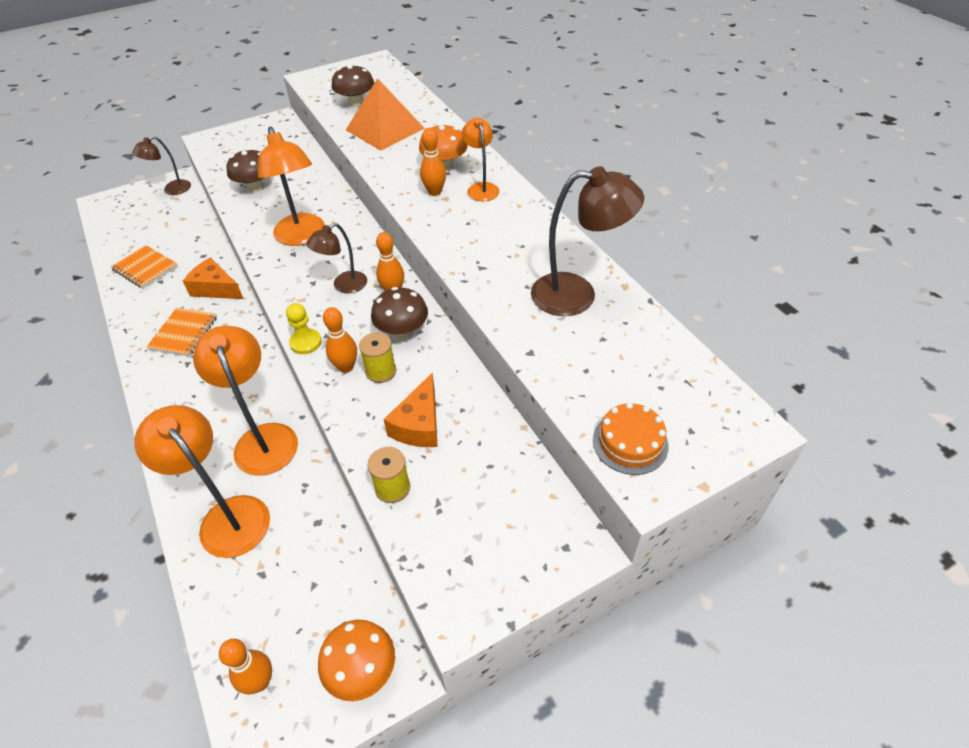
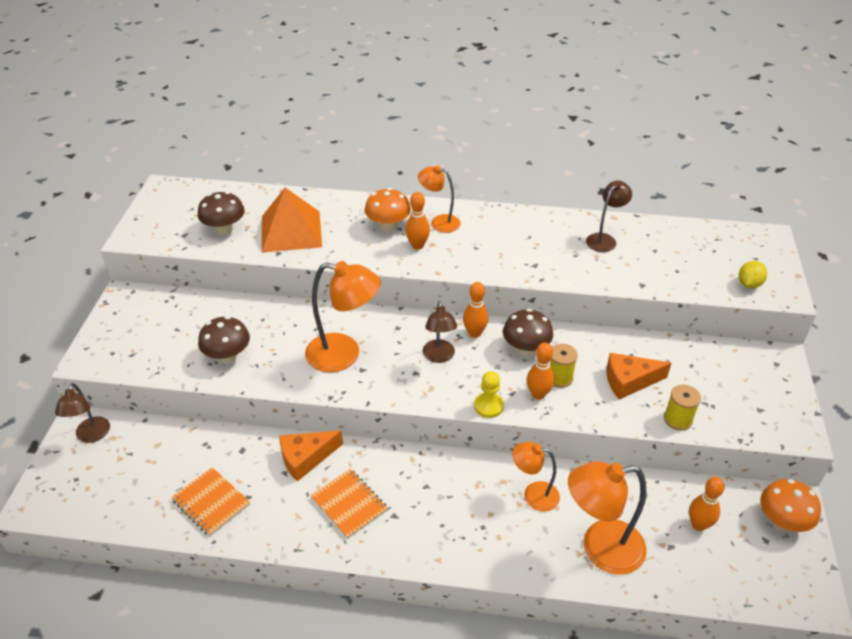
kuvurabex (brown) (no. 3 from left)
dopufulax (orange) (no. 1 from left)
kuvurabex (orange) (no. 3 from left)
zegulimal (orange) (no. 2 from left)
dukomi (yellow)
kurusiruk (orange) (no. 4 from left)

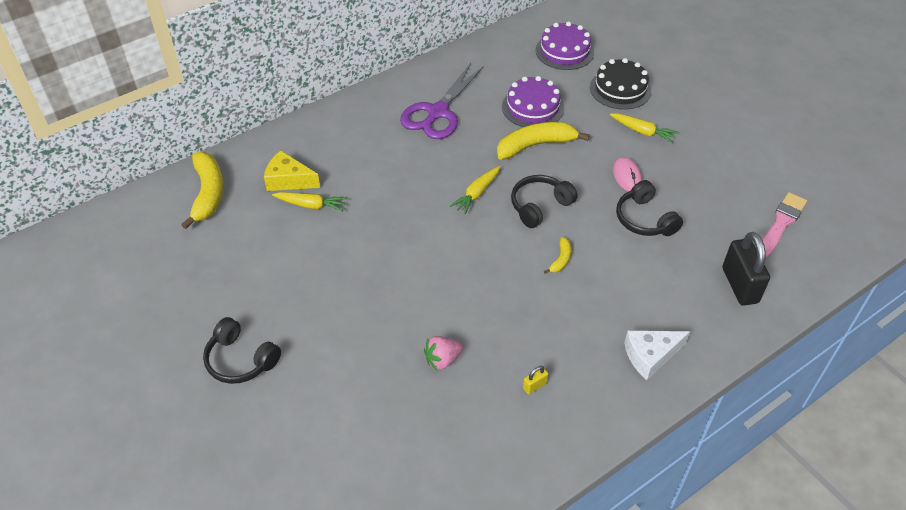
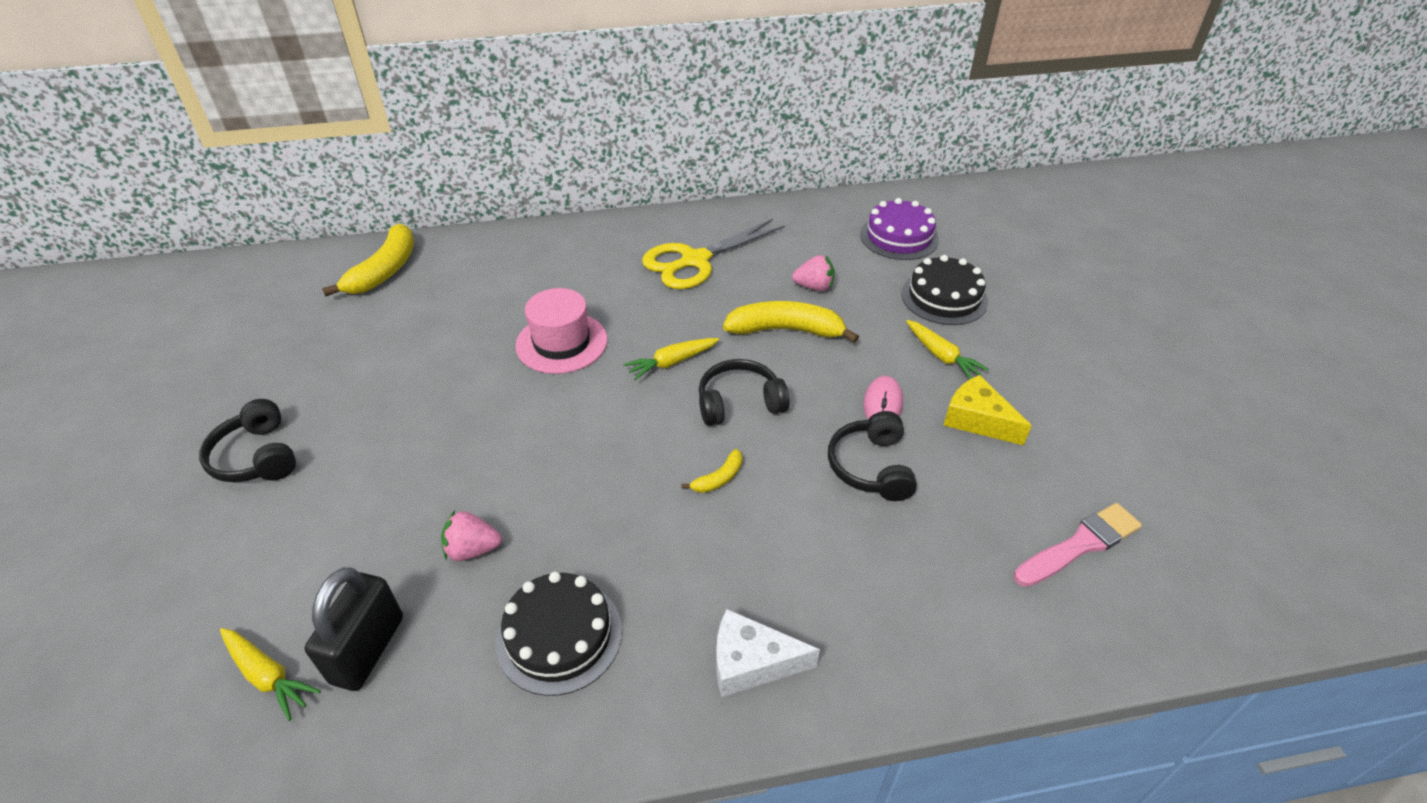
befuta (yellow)
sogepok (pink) (no. 2 from left)
zegulimal (yellow)
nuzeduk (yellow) (no. 1 from left)
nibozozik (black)
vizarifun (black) (no. 1 from left)
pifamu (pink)

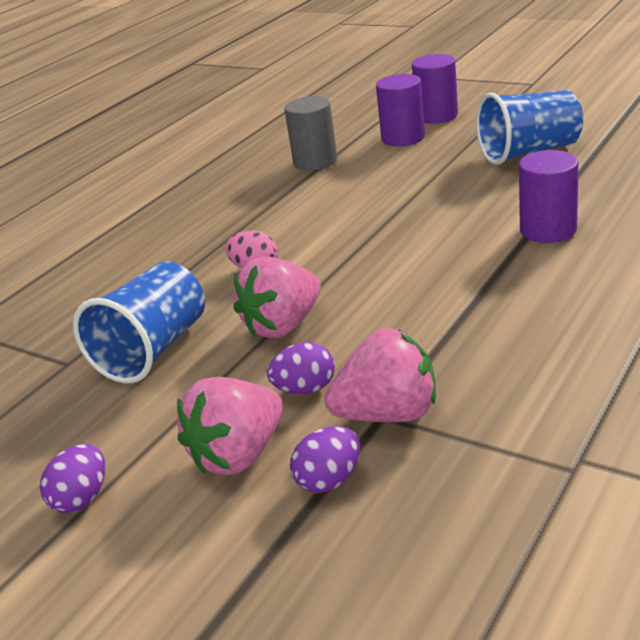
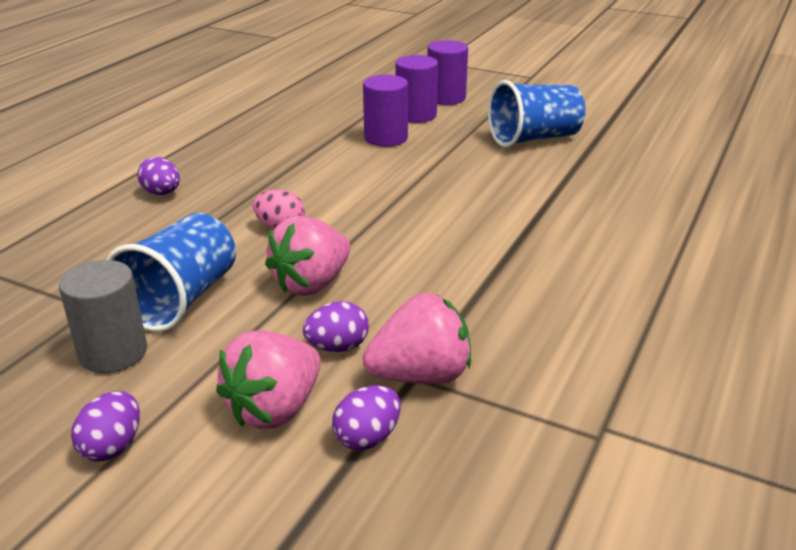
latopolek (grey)
latopolek (purple) (no. 1 from left)
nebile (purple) (no. 2 from left)

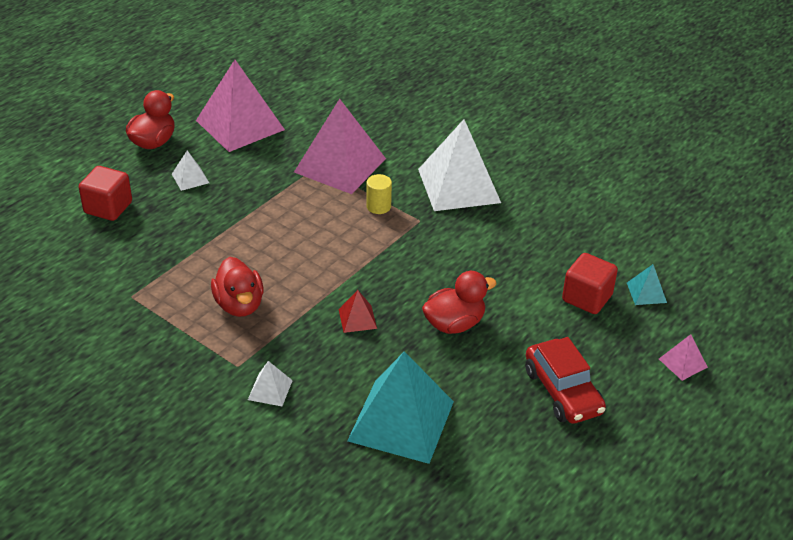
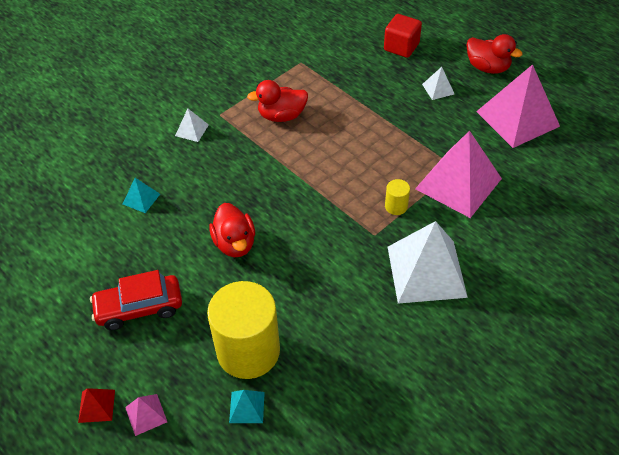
latopolek (yellow) (no. 1 from left)
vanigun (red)
vanigun (turquoise) (no. 1 from left)

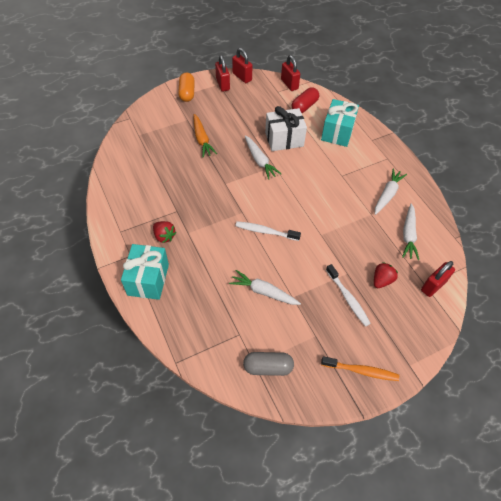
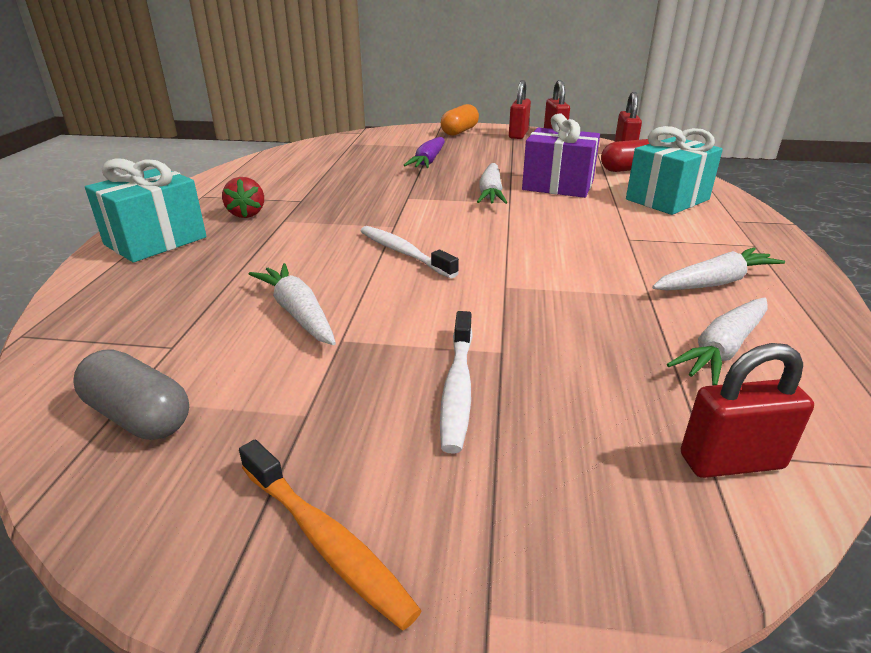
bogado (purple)
nuzeduk (purple)
sogepok (red) (no. 2 from left in the first image)

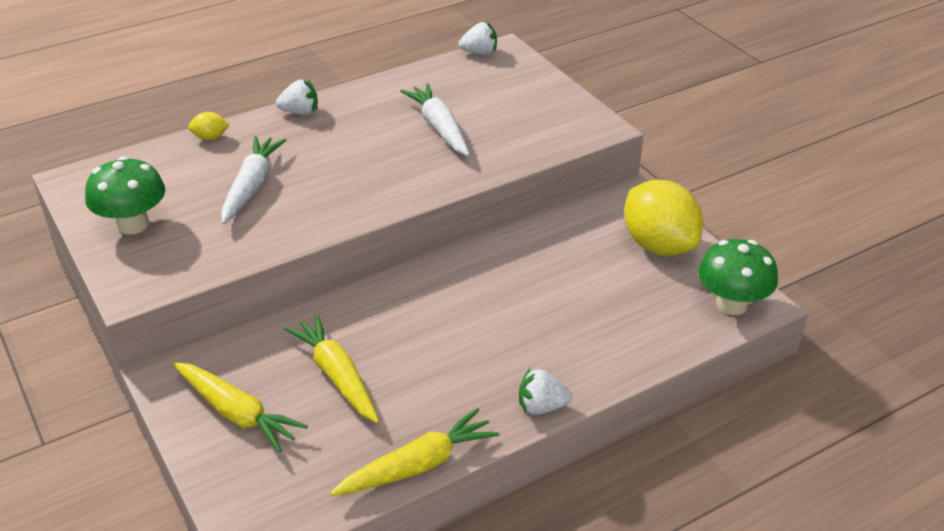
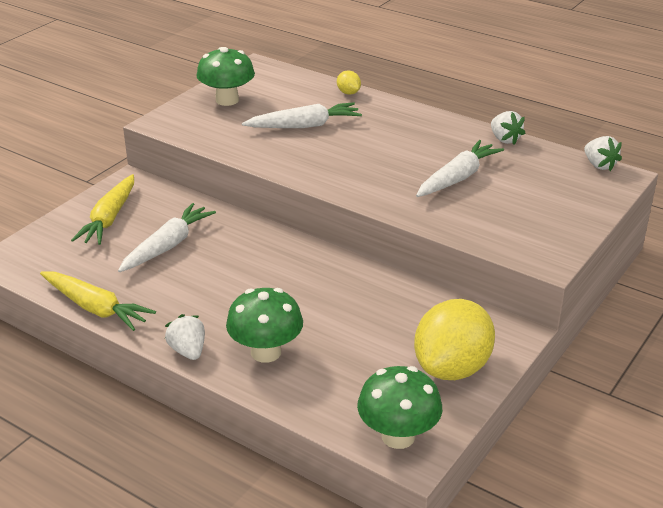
sogepok (white) (no. 2 from left)
nuzeduk (white) (no. 1 from left)
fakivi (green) (no. 2 from left)

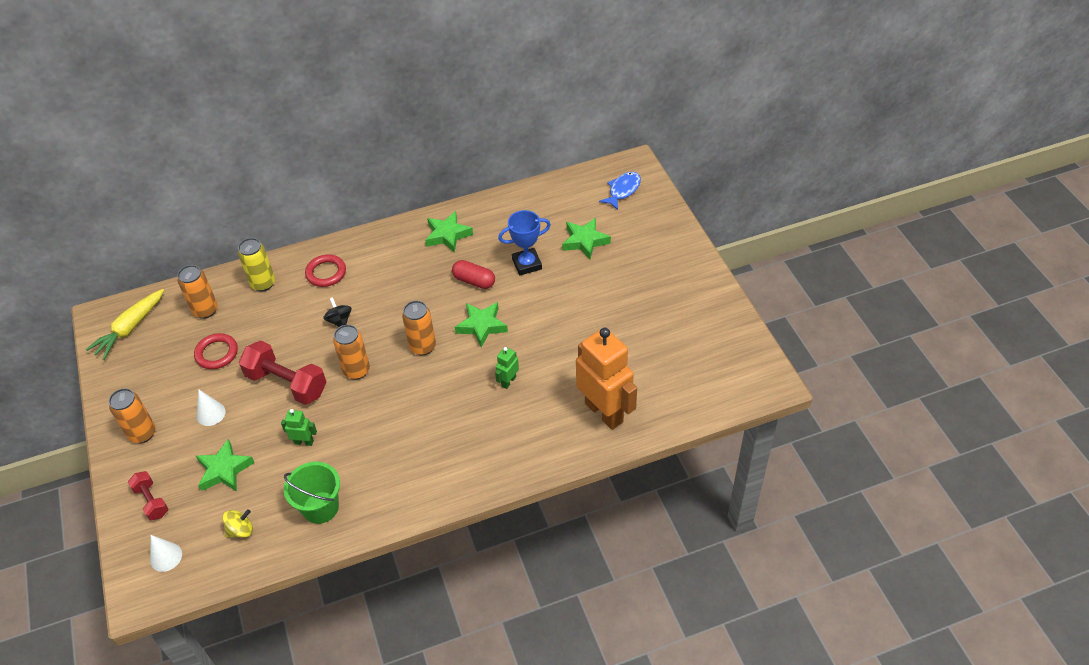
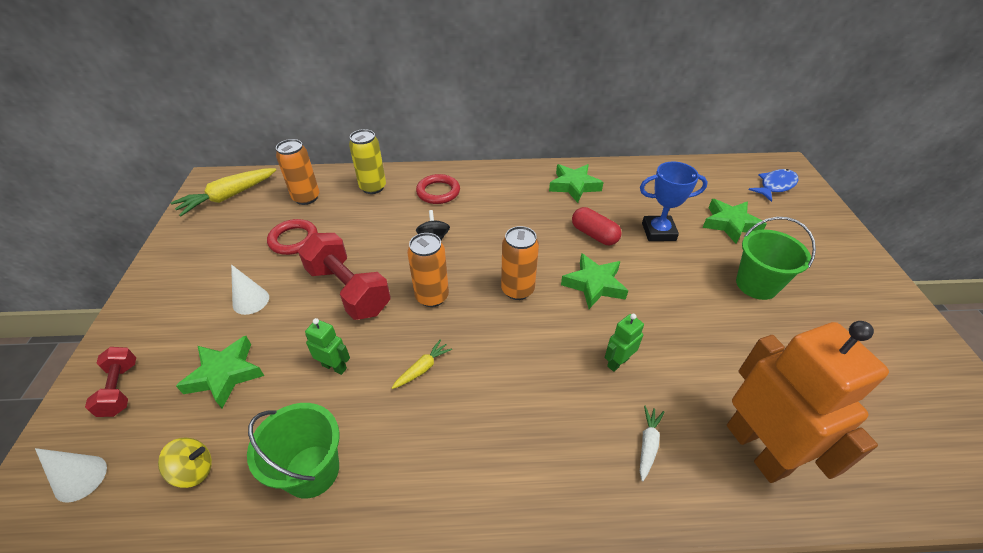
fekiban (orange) (no. 1 from left in the first image)
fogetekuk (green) (no. 2 from left)
nuzeduk (yellow) (no. 2 from left)
nuzeduk (white)

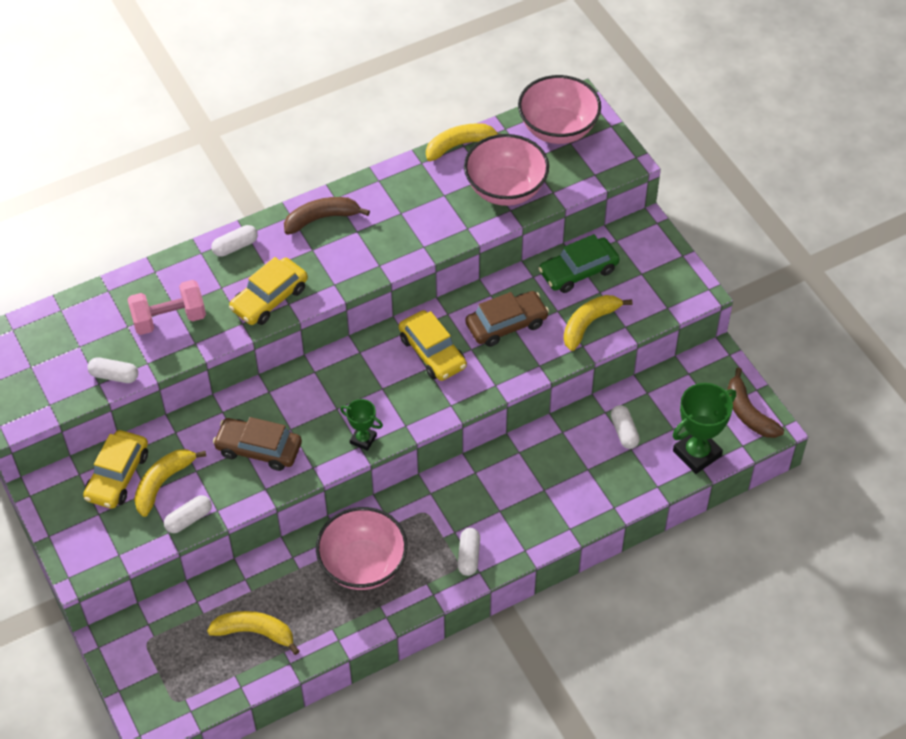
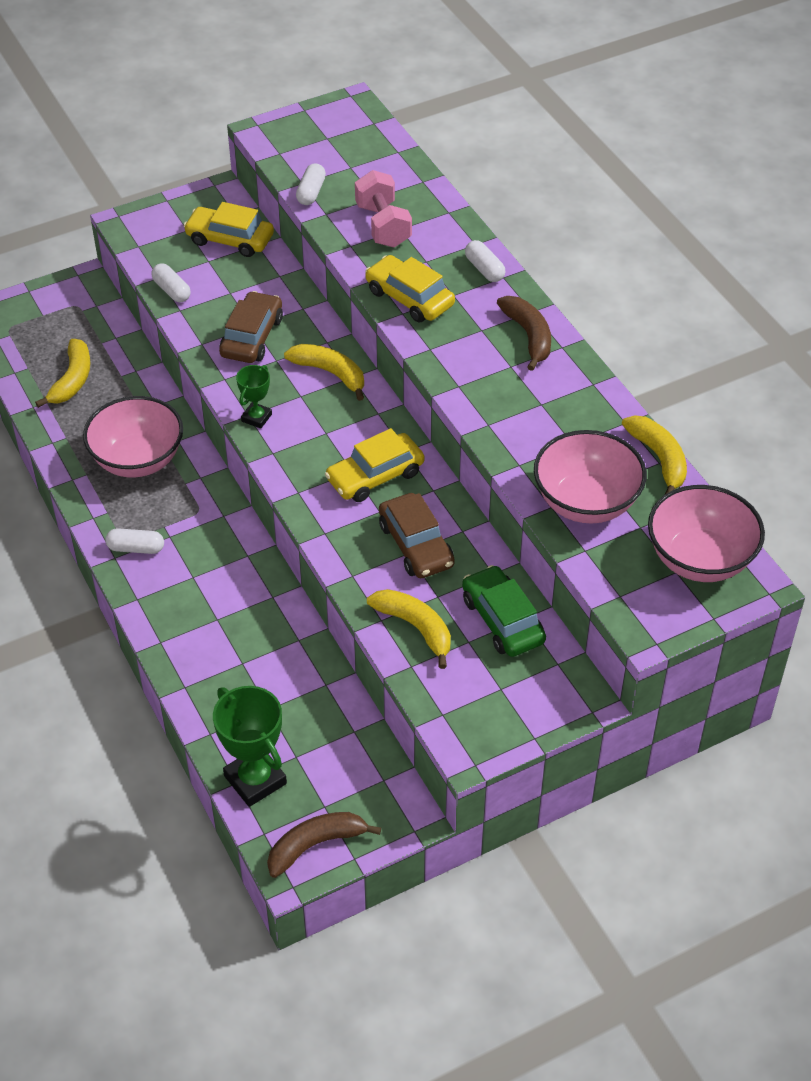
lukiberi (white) (no. 5 from left in the first image)
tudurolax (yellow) (no. 2 from left)

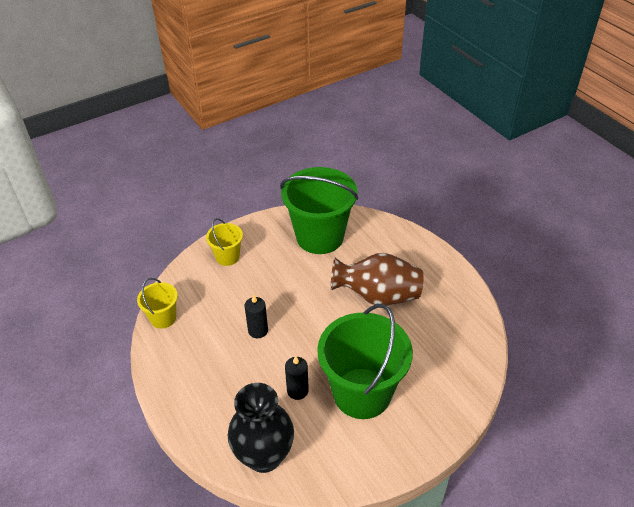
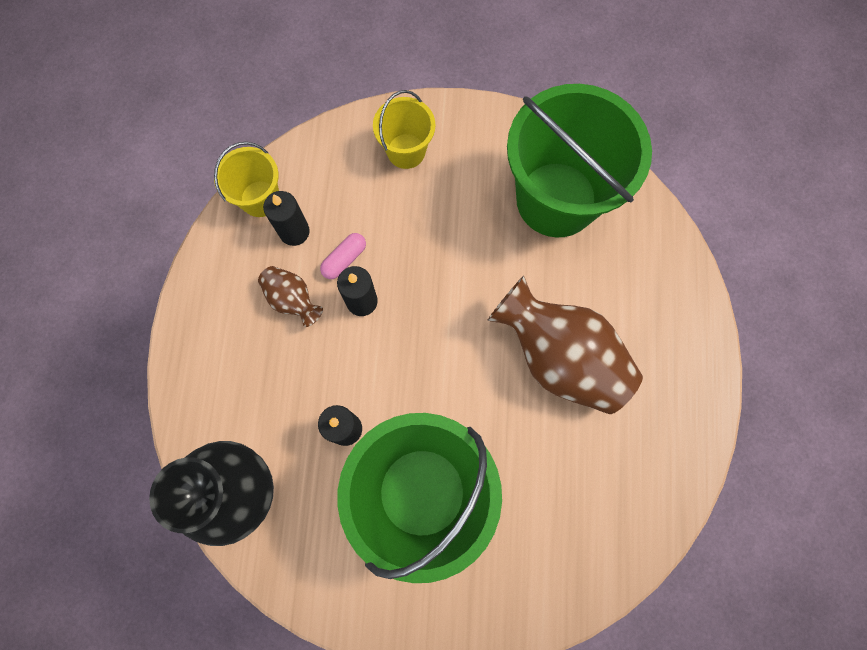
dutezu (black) (no. 1 from left)
lukiberi (pink)
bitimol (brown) (no. 1 from left)

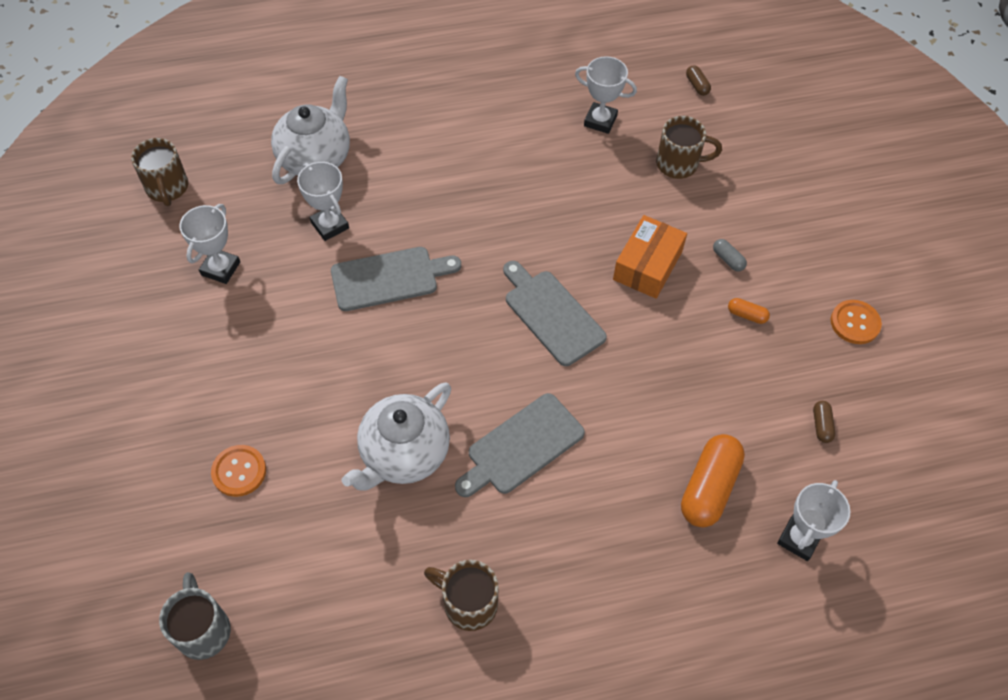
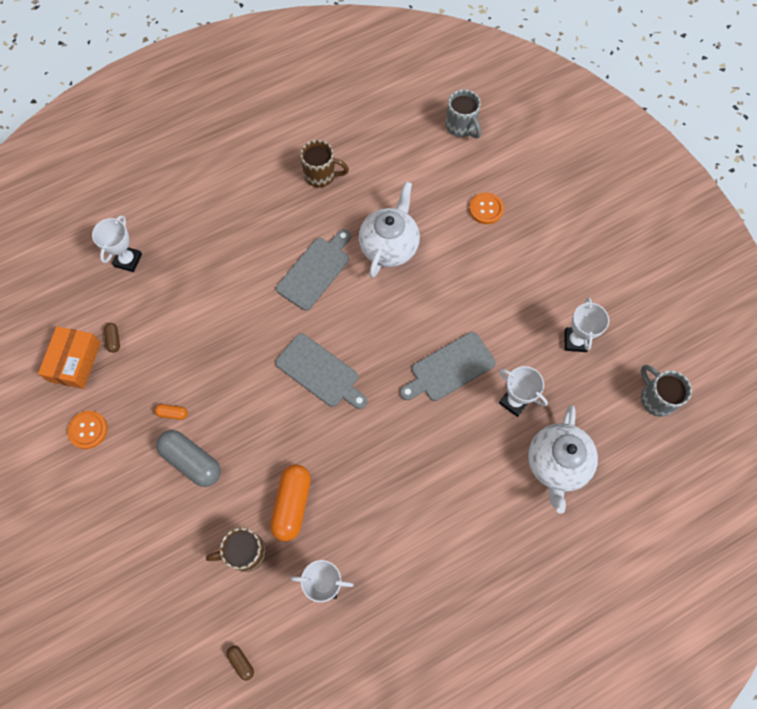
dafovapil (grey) (no. 2 from left)
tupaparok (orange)
lukiberi (grey)
lukiberi (orange) (no. 2 from left)

